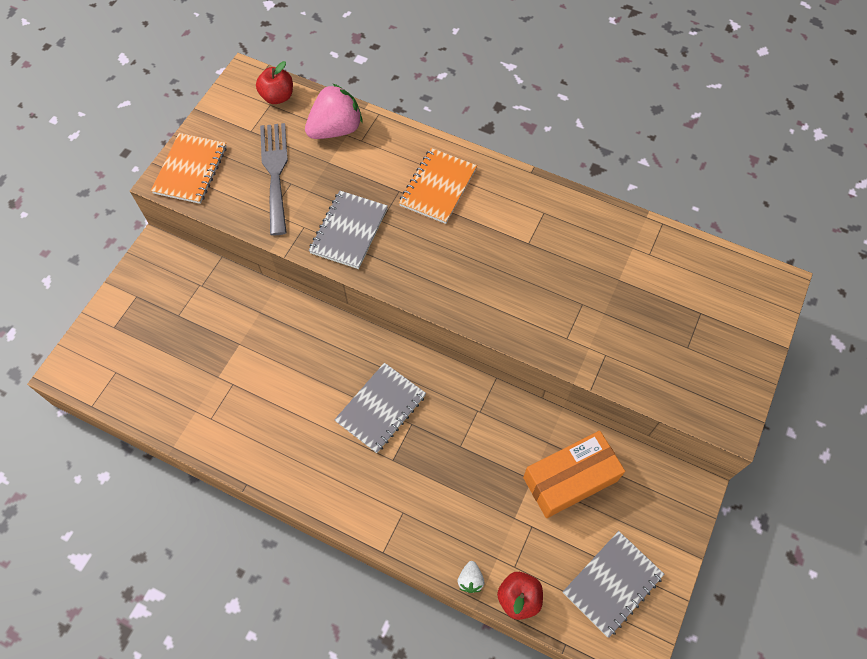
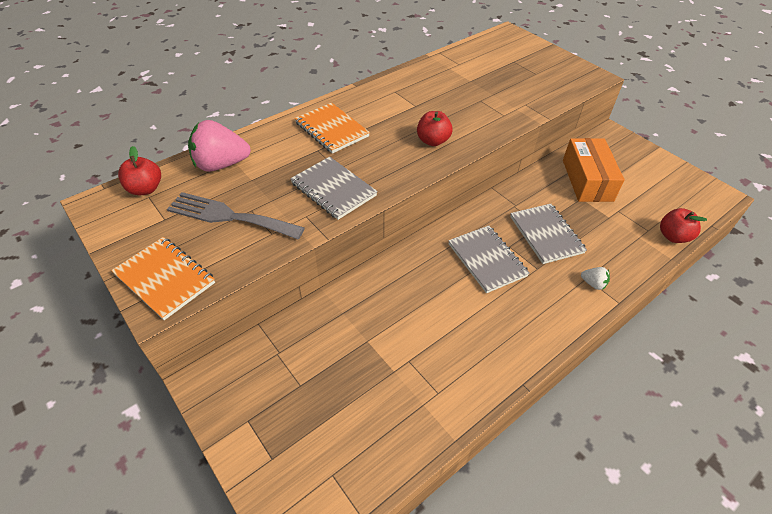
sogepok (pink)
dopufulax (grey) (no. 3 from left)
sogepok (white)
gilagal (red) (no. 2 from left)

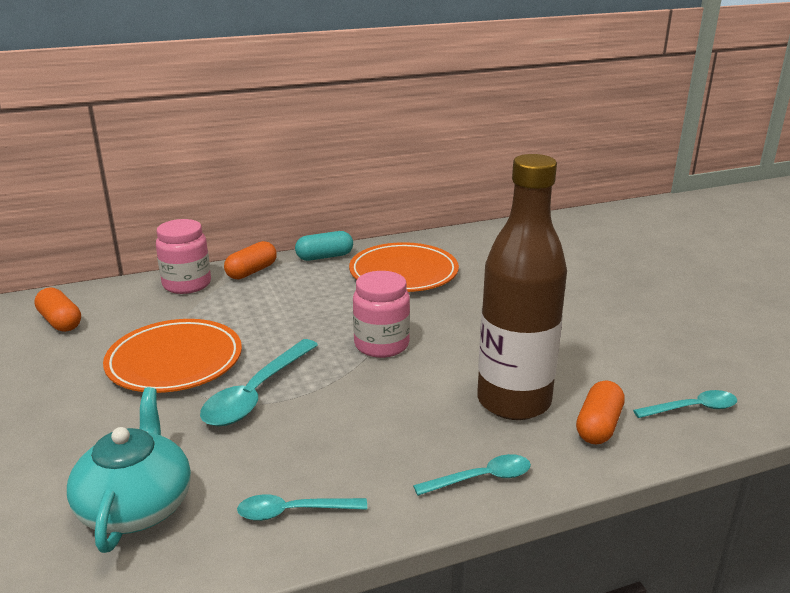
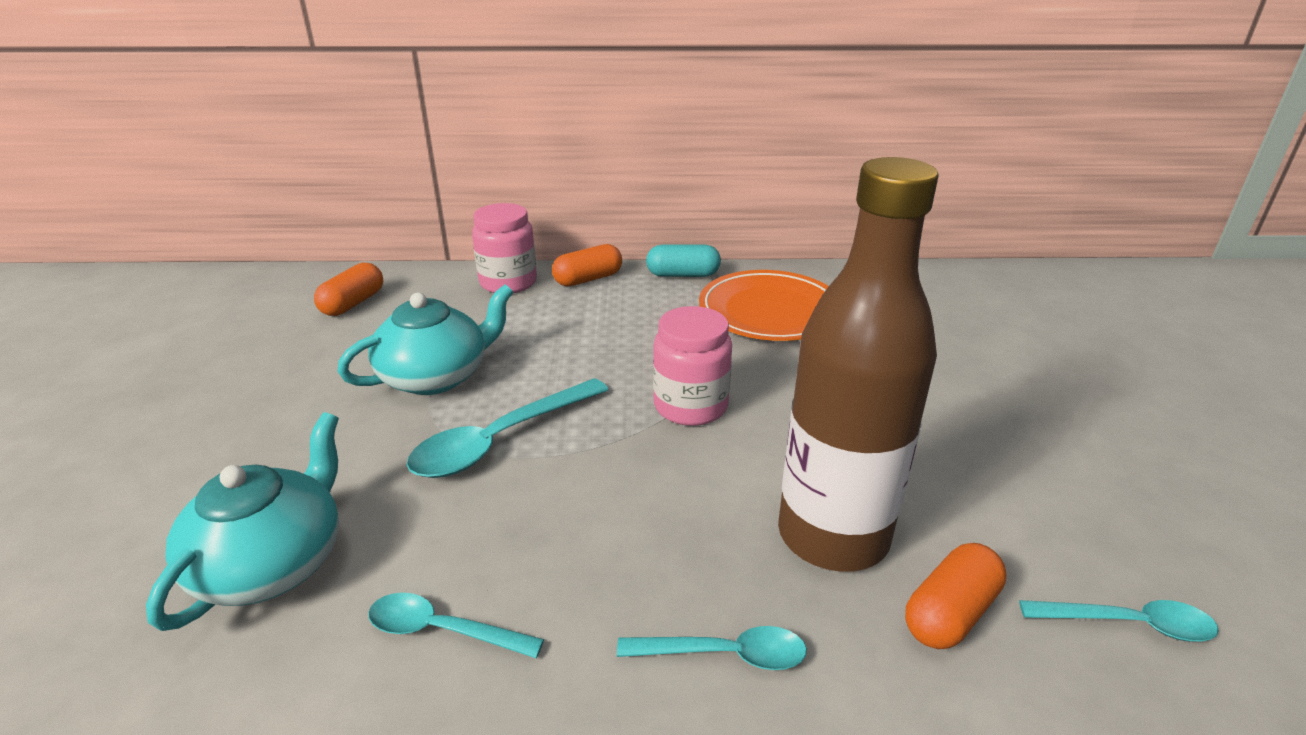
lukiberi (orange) (no. 1 from left)
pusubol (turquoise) (no. 2 from left)

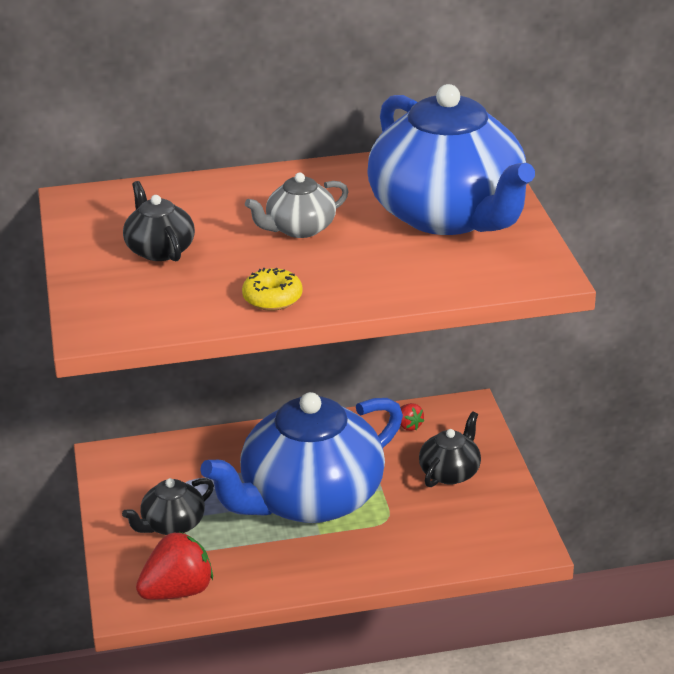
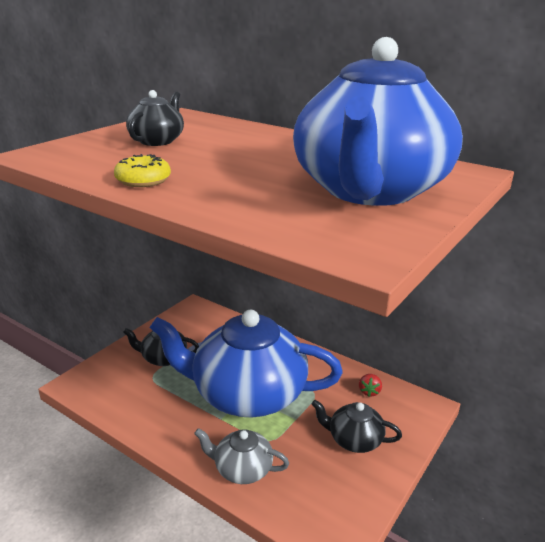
pusubol (grey)
pusubol (black) (no. 3 from left)
sogepok (red) (no. 1 from left in the first image)

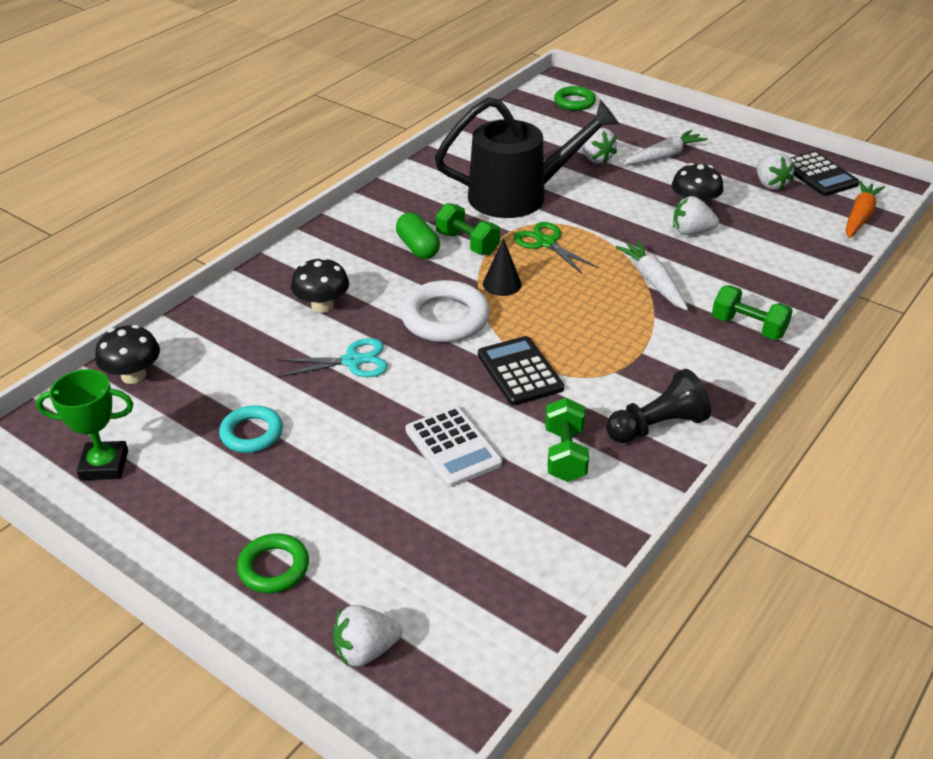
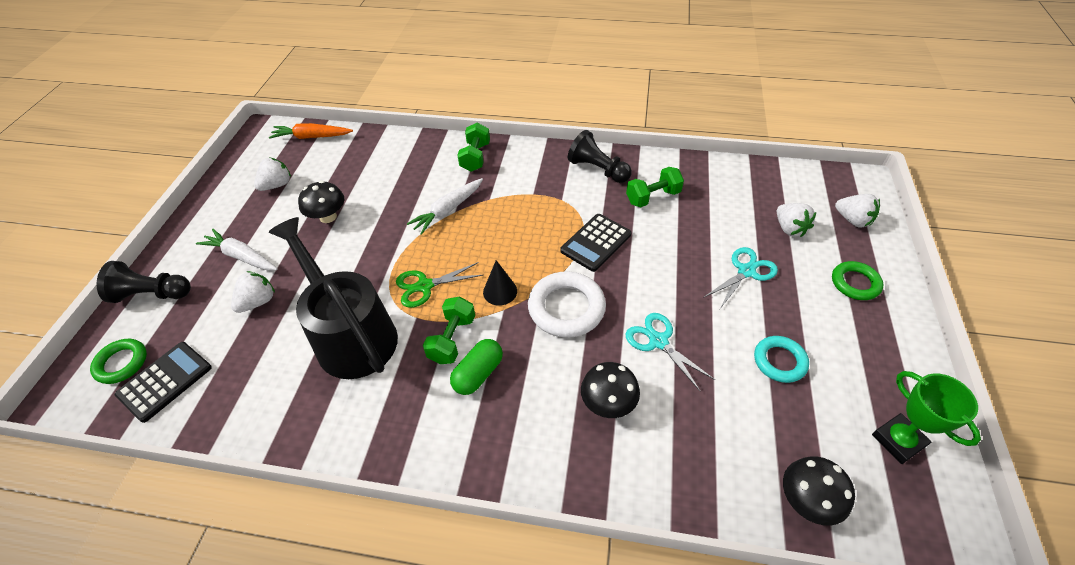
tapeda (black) (no. 1 from left)
sogepok (white) (no. 3 from left)
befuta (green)
tapeda (white)
befuta (turquoise) (no. 2 from left)
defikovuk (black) (no. 1 from left)

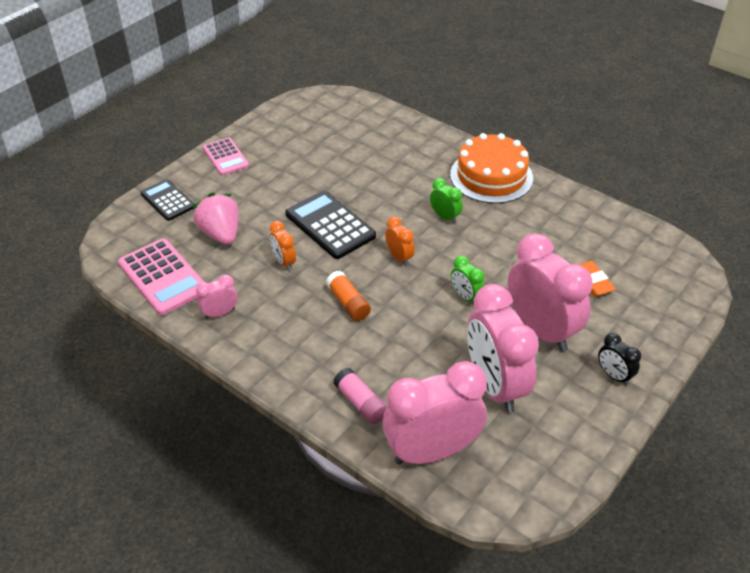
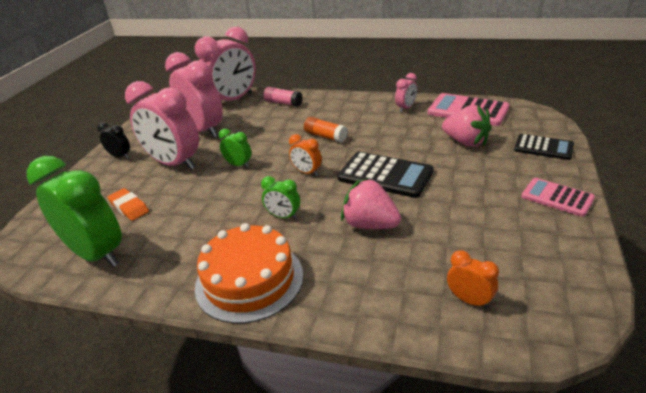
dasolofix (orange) (no. 2 from left)
dasolofix (green) (no. 1 from left)
sogepok (pink) (no. 1 from left)

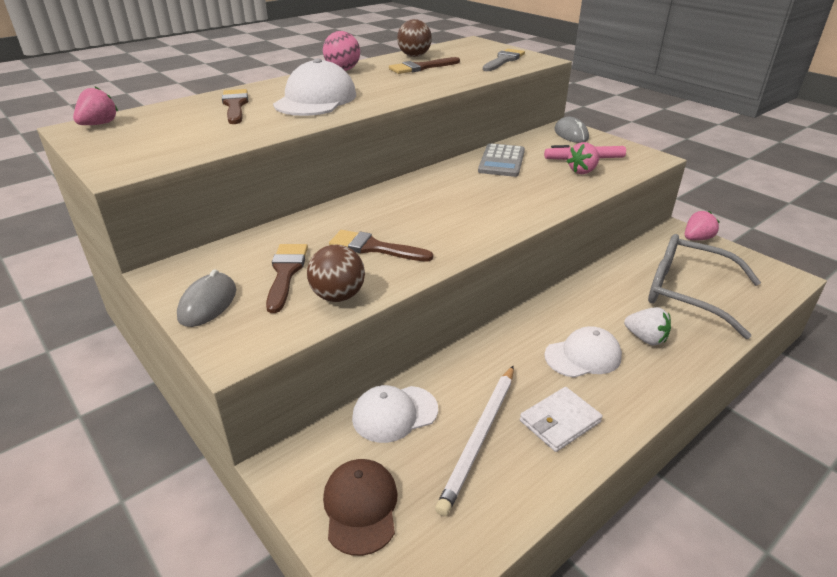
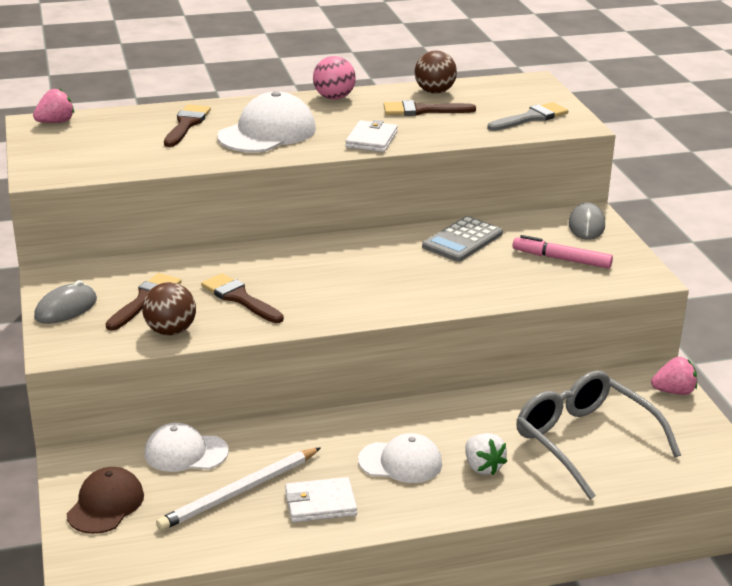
sogepok (pink) (no. 2 from left in the first image)
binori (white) (no. 2 from left)

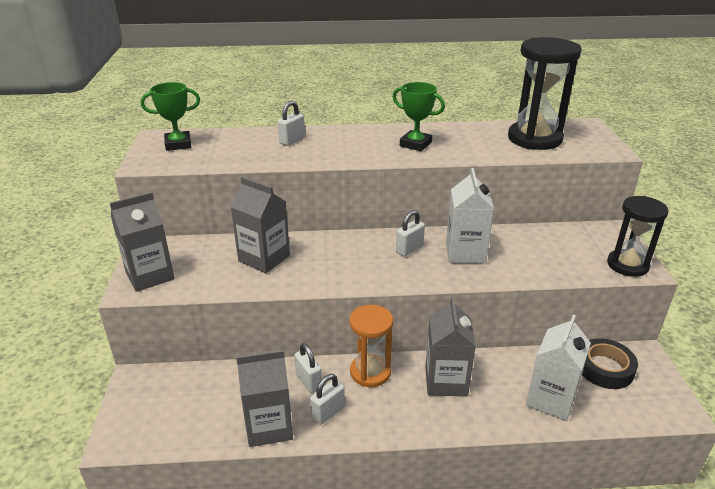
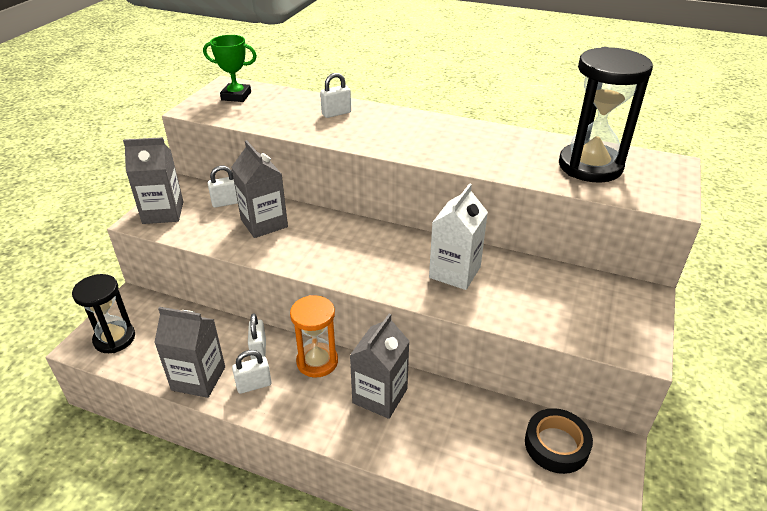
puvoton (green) (no. 2 from left in the first image)
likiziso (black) (no. 1 from left)
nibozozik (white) (no. 1 from left)
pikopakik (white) (no. 2 from left in the first image)

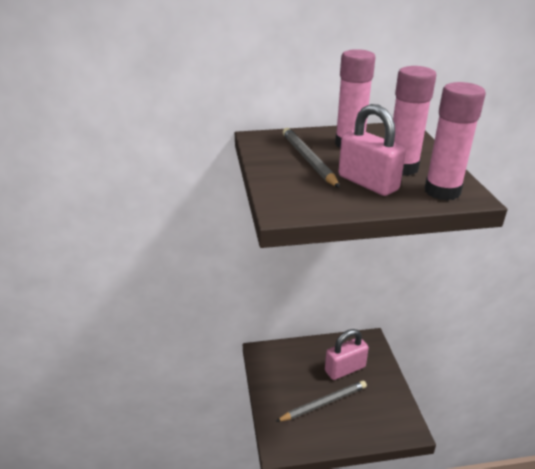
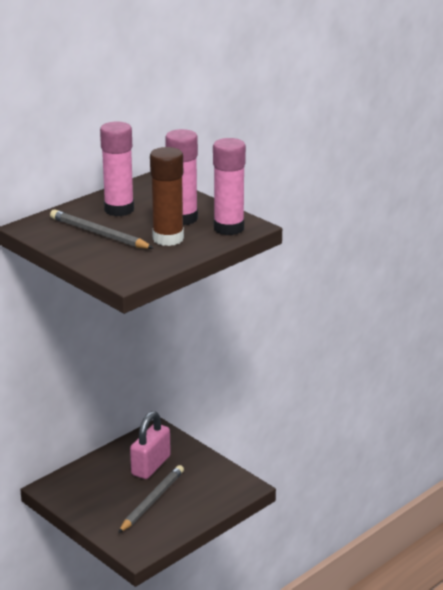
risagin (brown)

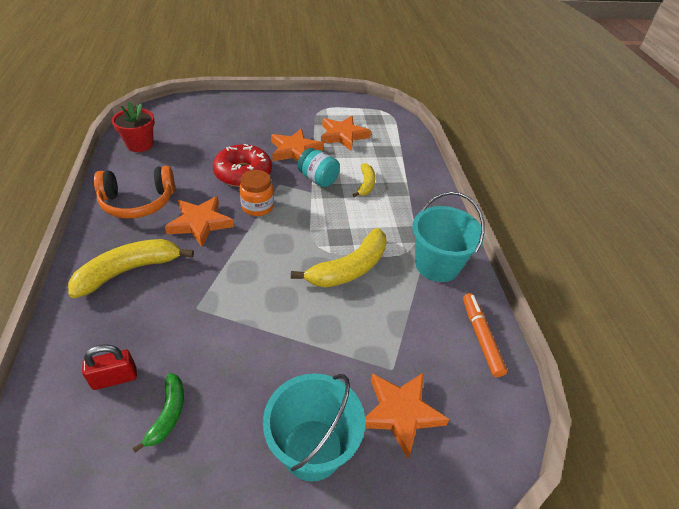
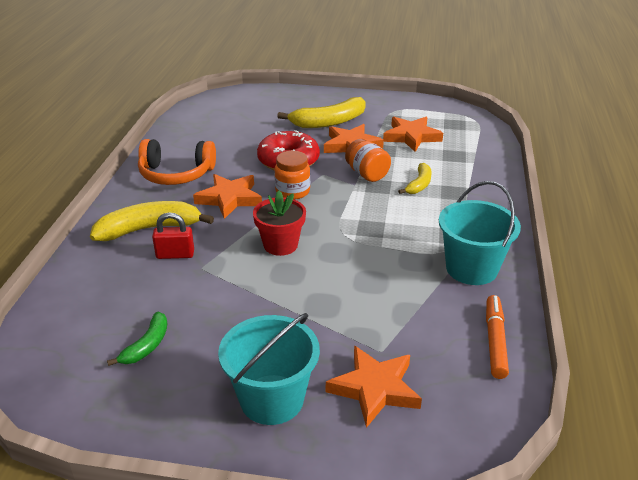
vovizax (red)
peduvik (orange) (no. 2 from left)
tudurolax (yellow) (no. 2 from left)
nibozozik (red)

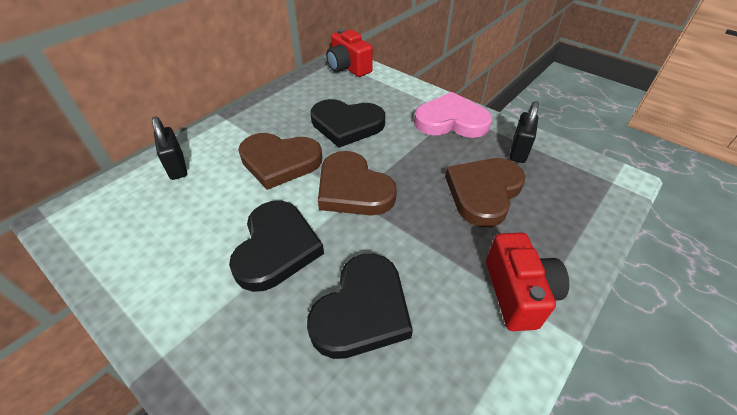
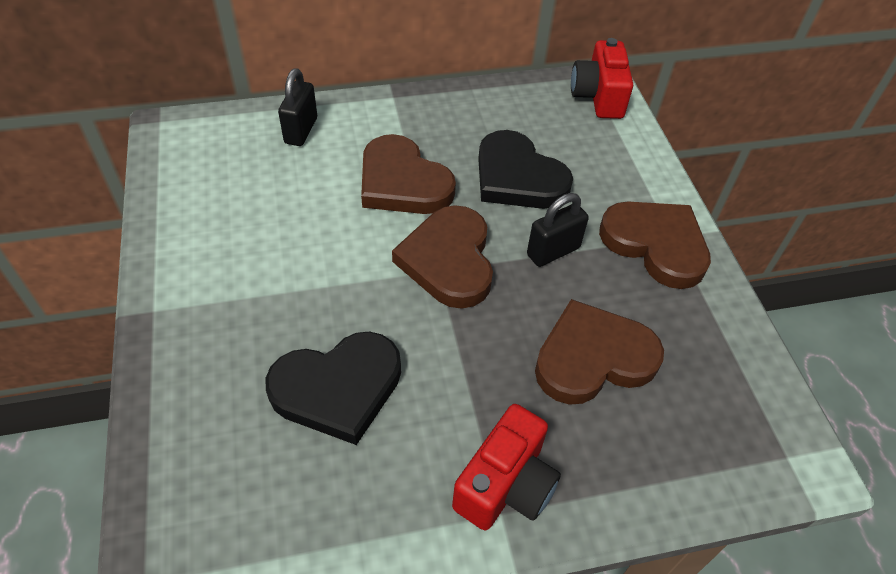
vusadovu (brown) (no. 4 from left)
nibozozik (black) (no. 2 from left)
vusadovu (black) (no. 1 from left in the first image)

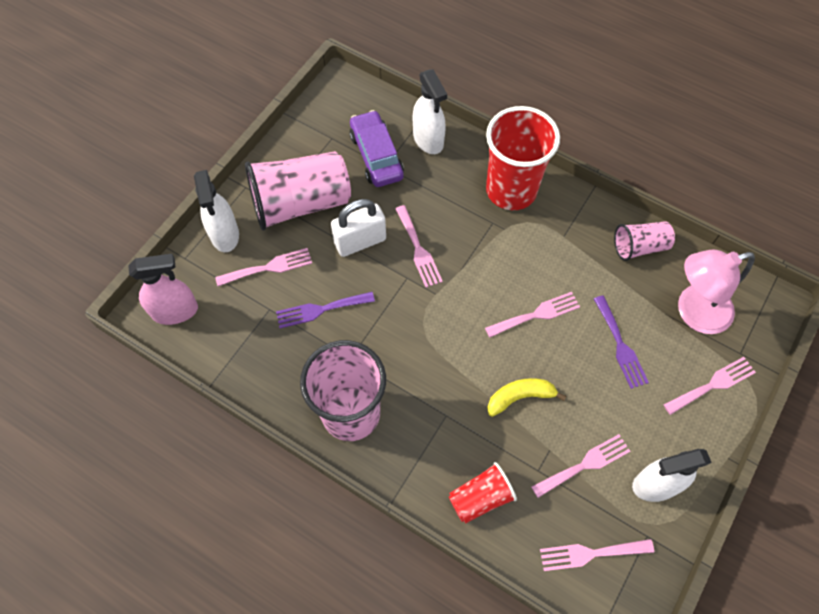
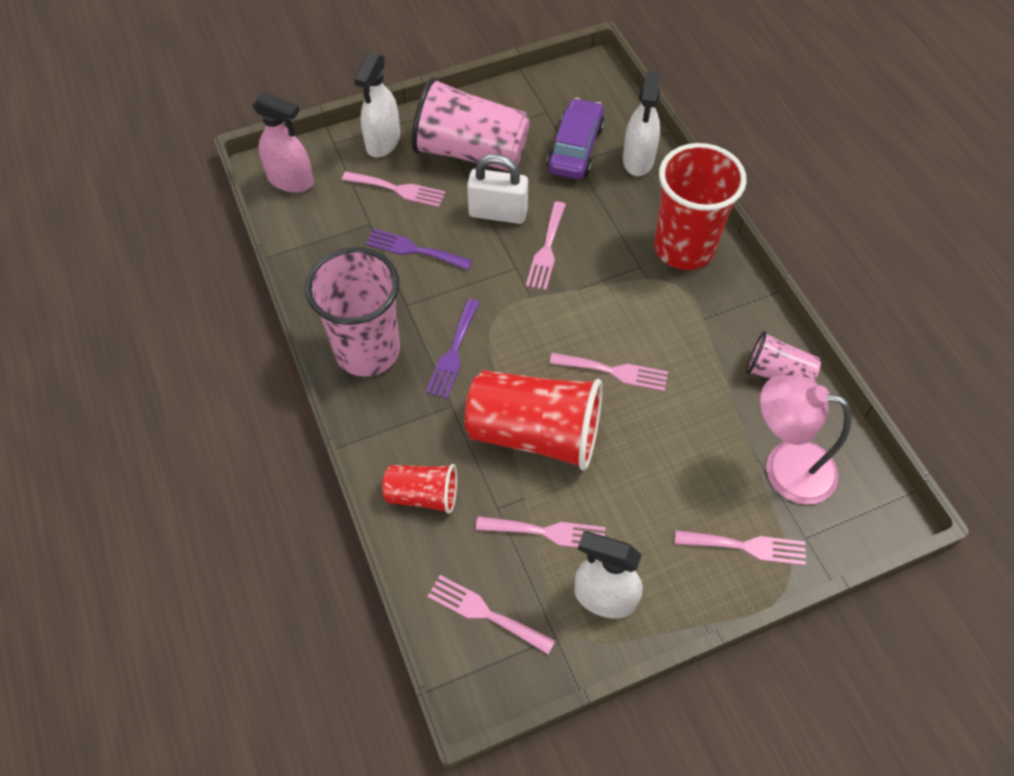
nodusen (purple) (no. 2 from left)
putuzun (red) (no. 2 from left)

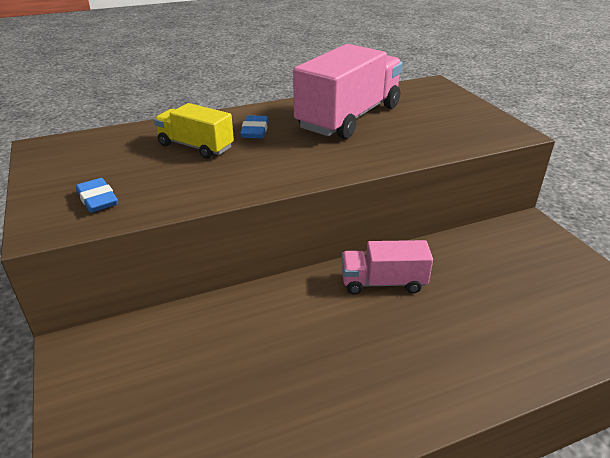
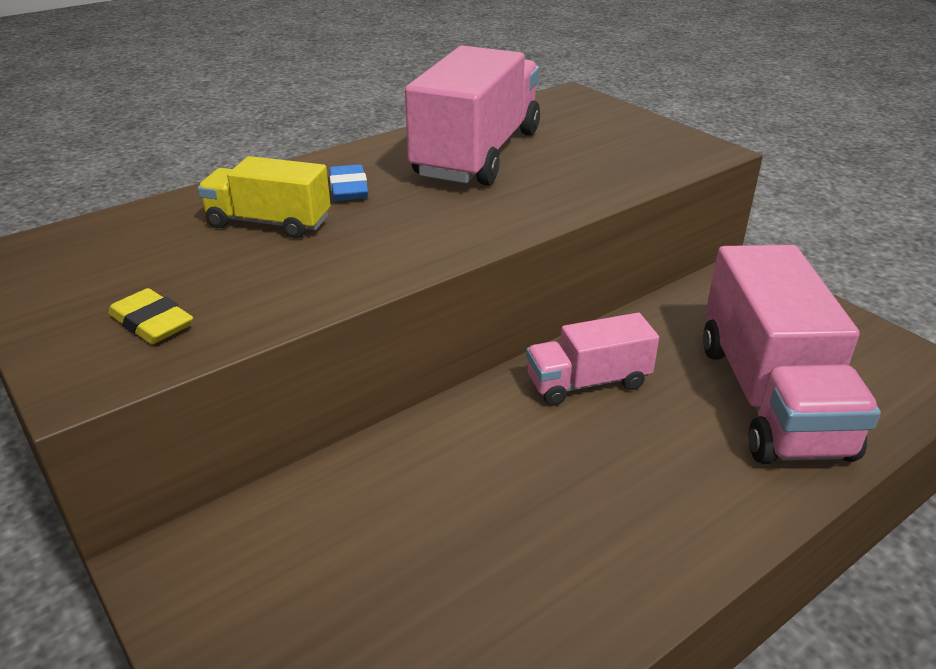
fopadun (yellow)
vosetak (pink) (no. 3 from left)

